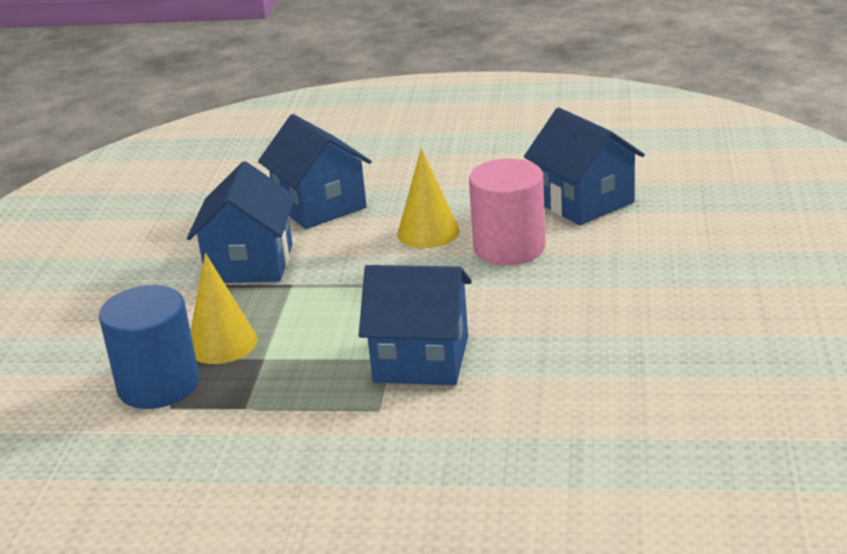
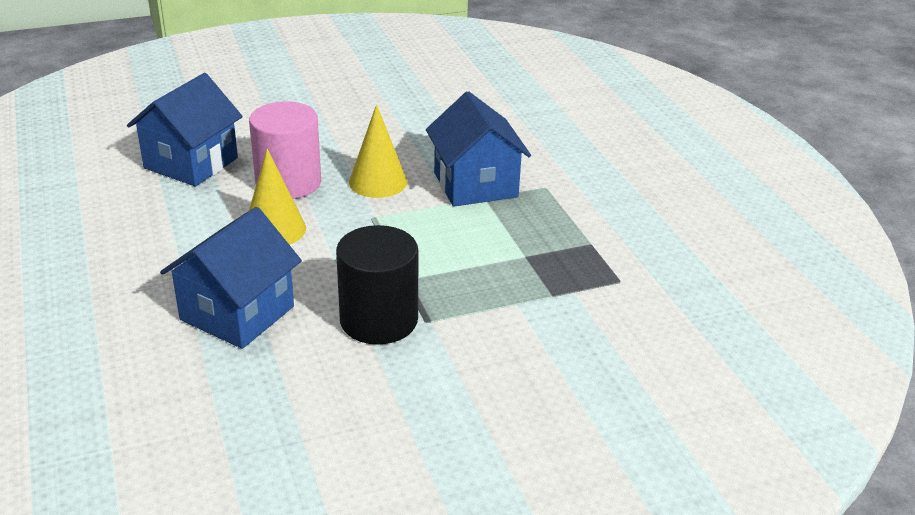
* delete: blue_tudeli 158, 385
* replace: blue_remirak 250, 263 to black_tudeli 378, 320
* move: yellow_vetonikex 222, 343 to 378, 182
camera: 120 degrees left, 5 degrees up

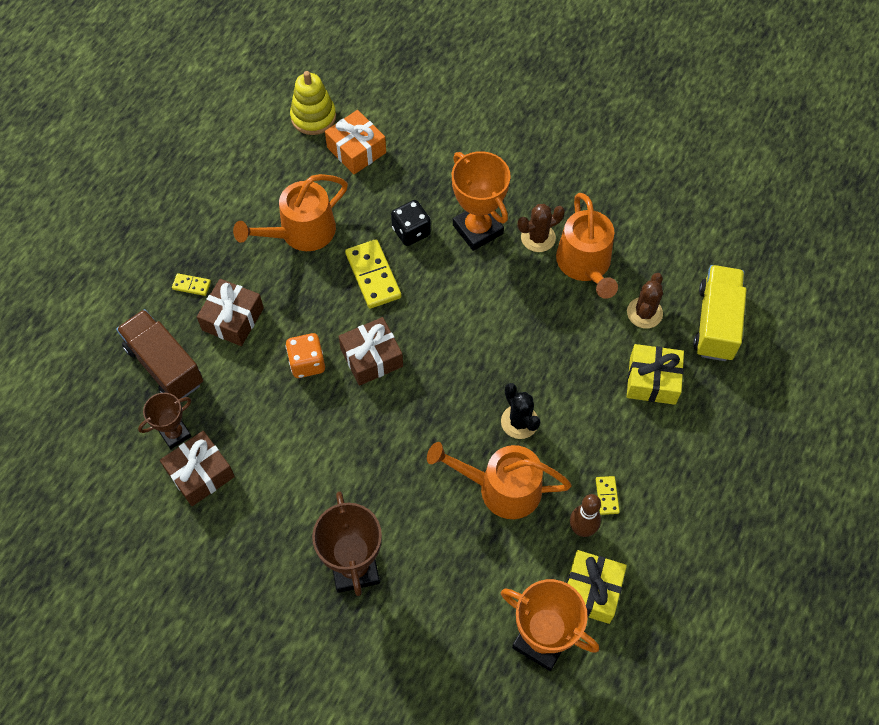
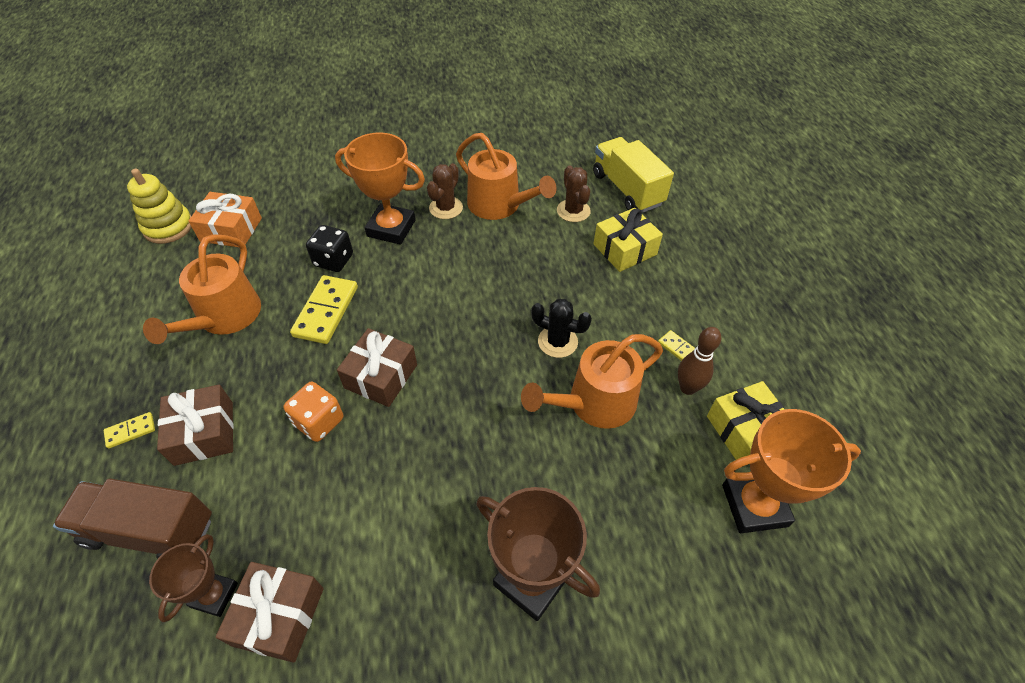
* rotate: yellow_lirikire 373, 276 = 326, 311 75 degrees clockwise
camera: 40 degrees left, 10 degrees down

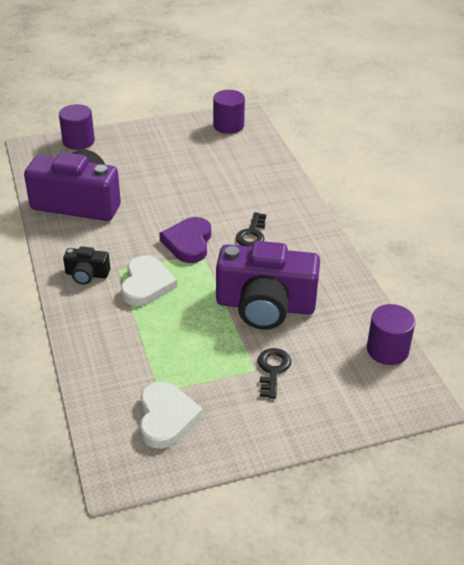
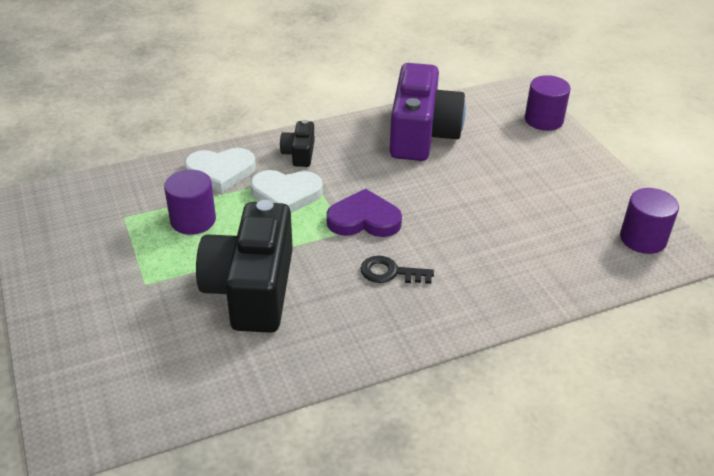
* move: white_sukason 166, 417 to 220, 172
* recolor: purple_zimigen 265, 305 to black_zimigen 252, 289
* delete: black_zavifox 272, 370
* move: purple_tudeli 387, 350 to 193, 220
camera: 85 degrees right, 0 degrees up

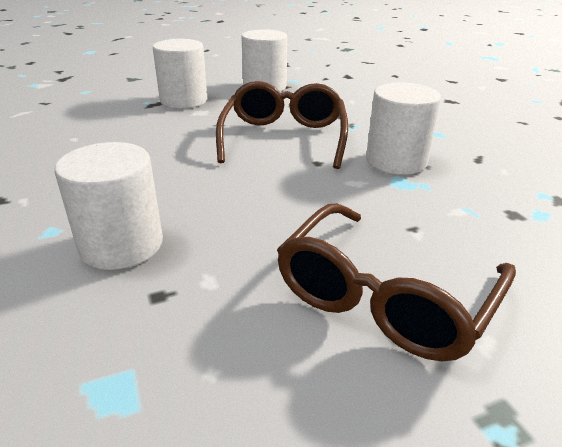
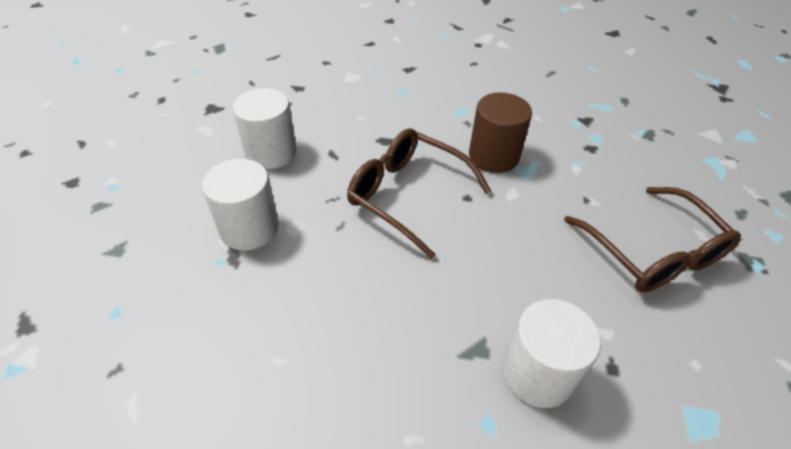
* recolor: white_tudeli 396, 161 to brown_tudeli 493, 156
camera: 60 degrees left, 15 degrees up

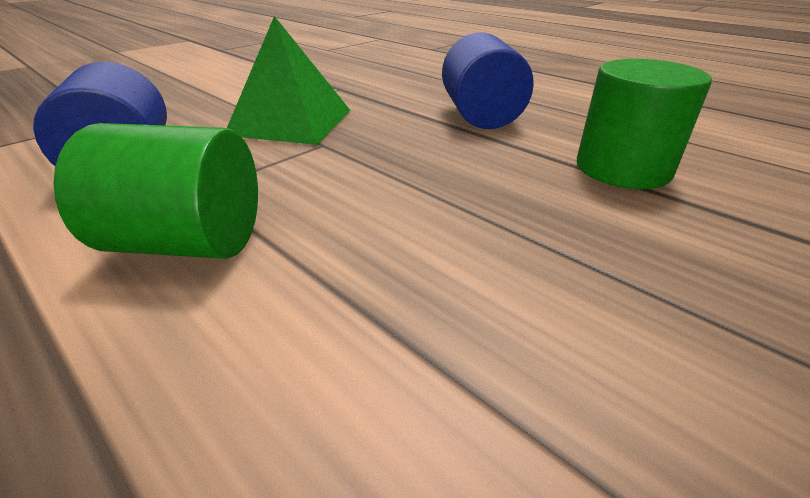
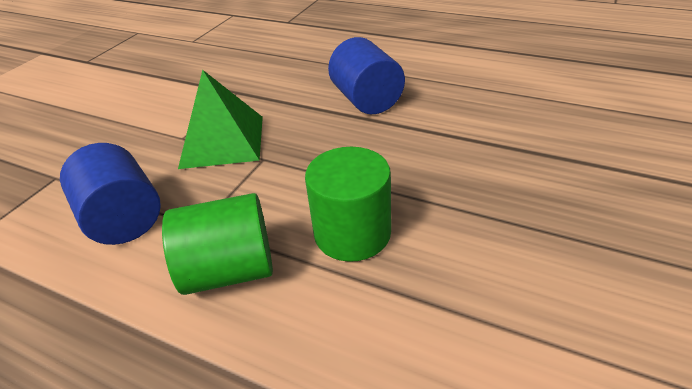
* move: green_tudeli 622, 168 to 352, 233
camera: 15 degrees left, 5 degrees up

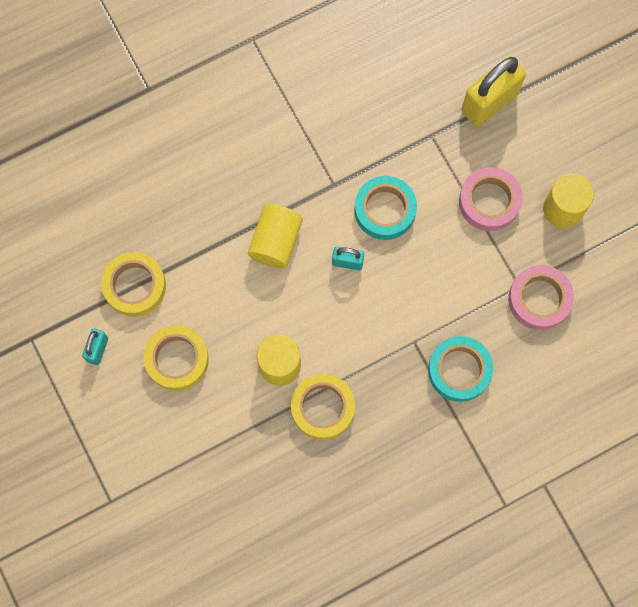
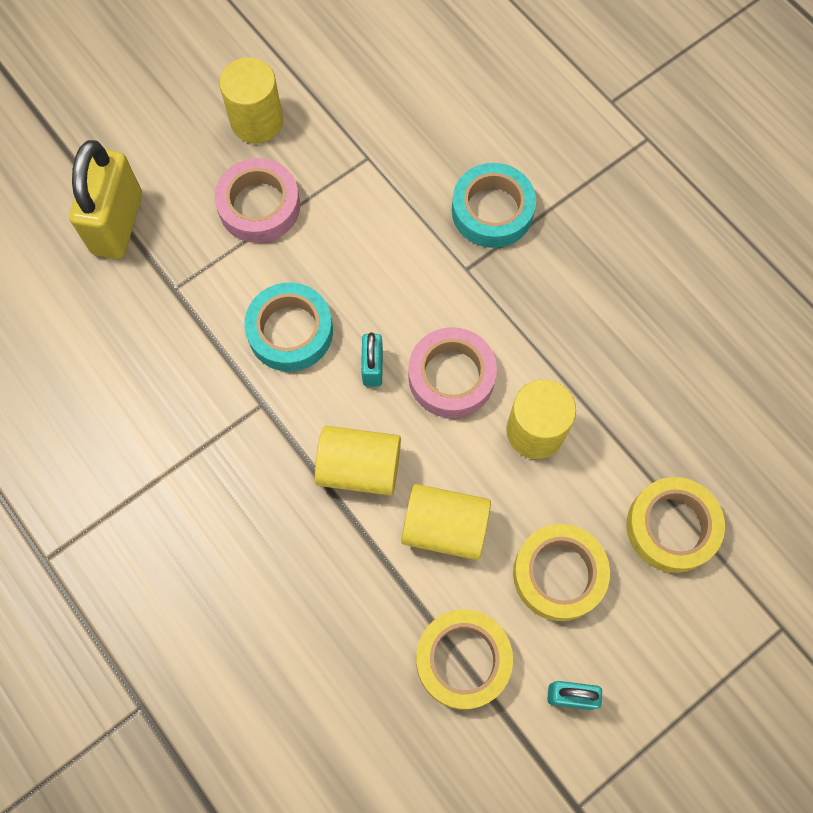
* move: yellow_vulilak 322, 408 to 671, 527
* rotate: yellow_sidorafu 489, 103 = 118, 224 60 degrees clockwise
* move: pink_vulilak 539, 299 to 451, 376
* insert: yellow_tudeli 445, 528
camera: 100 degrees left, 5 degrees down

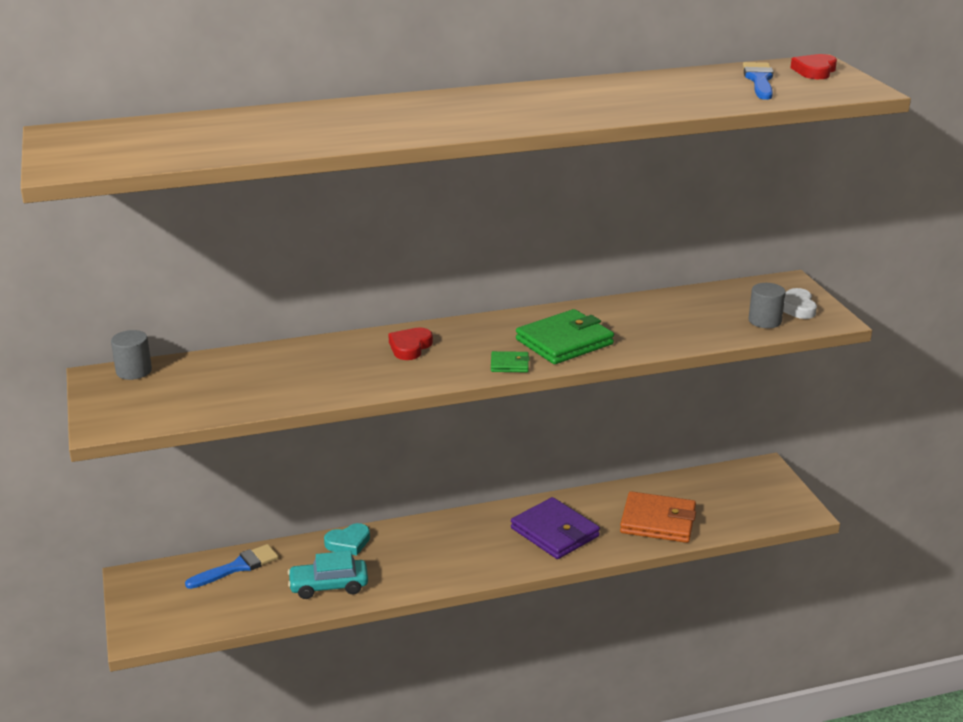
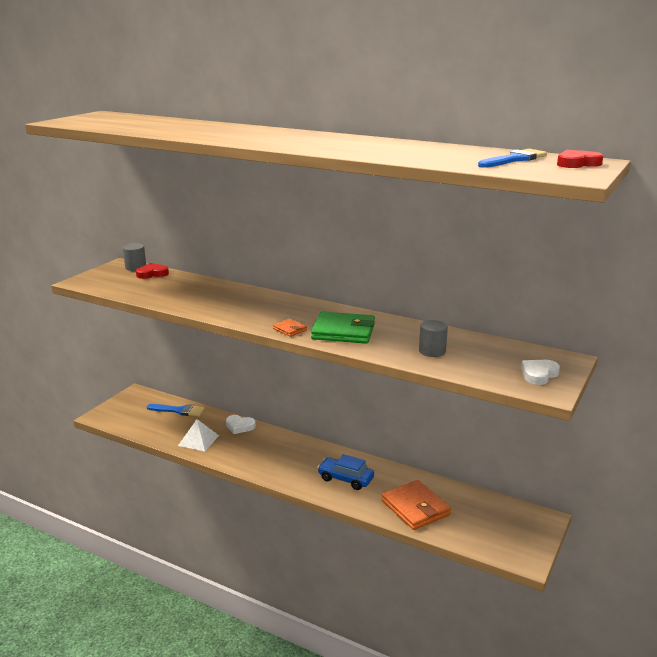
* replace: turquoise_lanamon 329, 586 to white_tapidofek 198, 440
* recolor: turquoise_sukason 348, 543 to white_sukason 239, 426
* move: red_sukason 410, 347 to 152, 274
* recolor: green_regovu 509, 364 to orange_regovu 289, 329
* replace: purple_regovu 555, 532 to blue_lanamon 345, 479
* move: grey_tudeli 764, 321 to 432, 351
camera: 45 degrees right, 5 degrees down

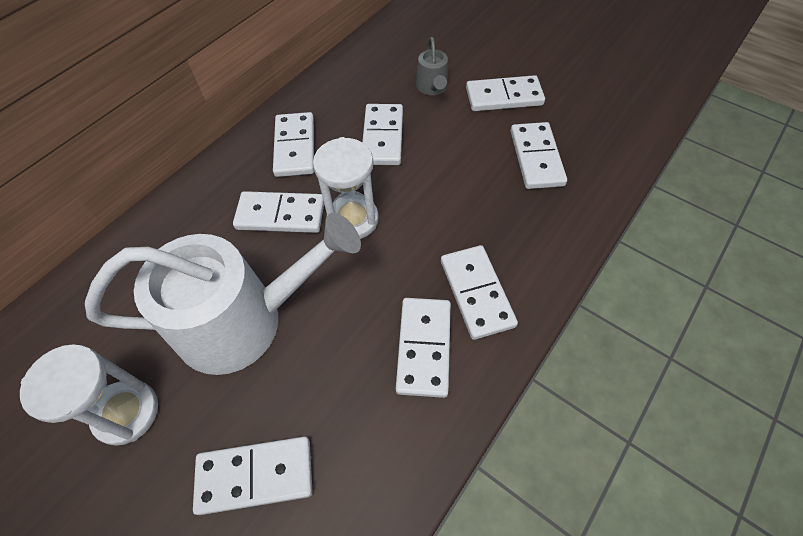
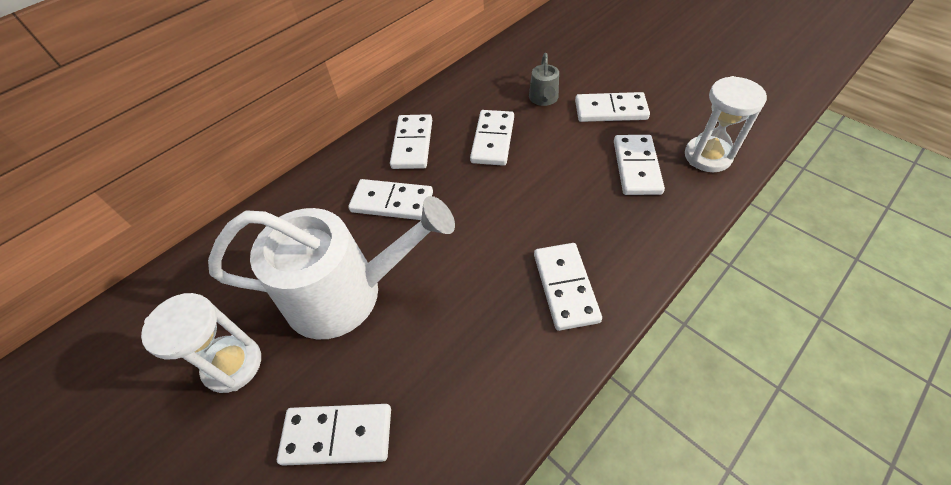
* move: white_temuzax 353, 219 to 707, 156
* delete: white_lirikire 424, 347
camera: 10 degrees right, 5 degrees down

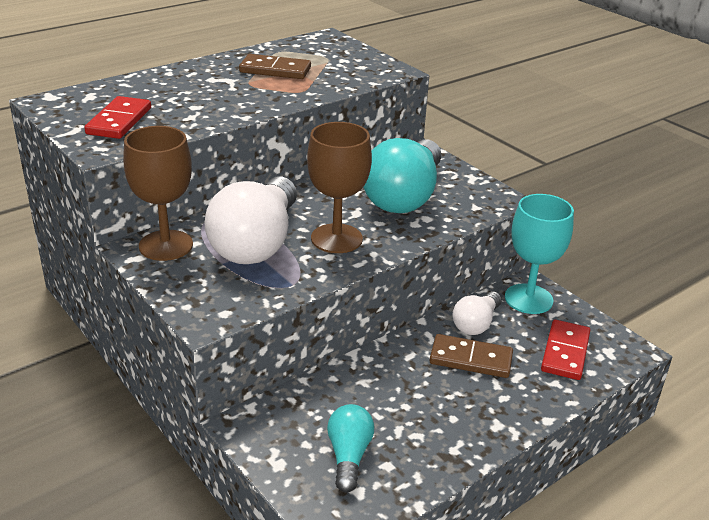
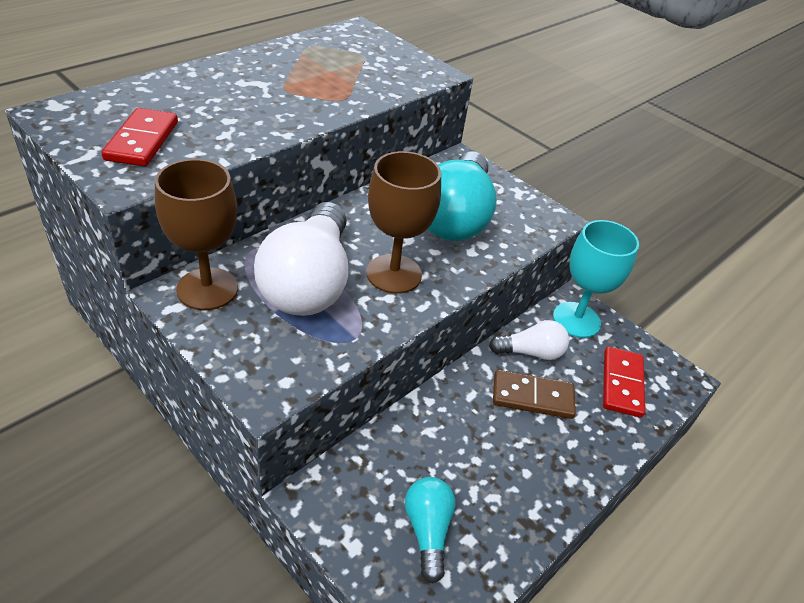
* delete: brown_lirikire 275, 70
* rotate: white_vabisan 476, 324 = 530, 352 120 degrees counterclockwise
camera: 10 degrees left, 10 degrees up

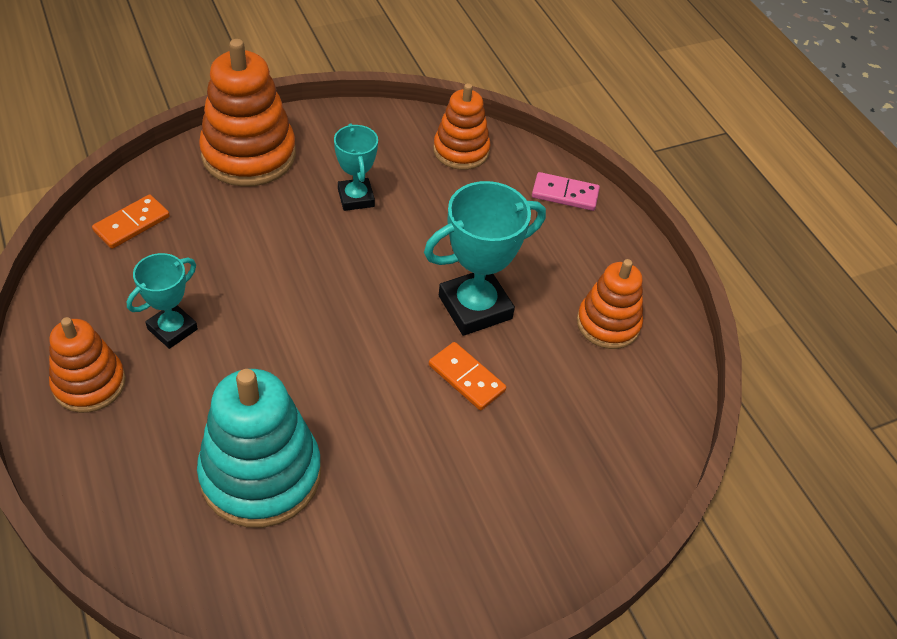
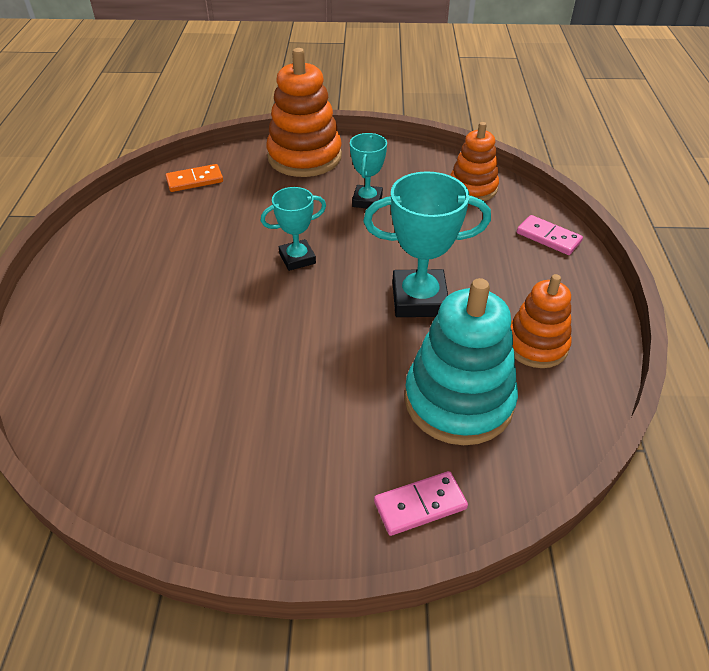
* delete: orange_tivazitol 89, 383
* move: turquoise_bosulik 172, 329 to 297, 258
* move: turquoise_tivazitol 261, 474 to 458, 401
* delete: orange_lirikire 466, 378
* insert: pink_lirikire 420, 505
camera: 30 degrees right, 5 degrees down

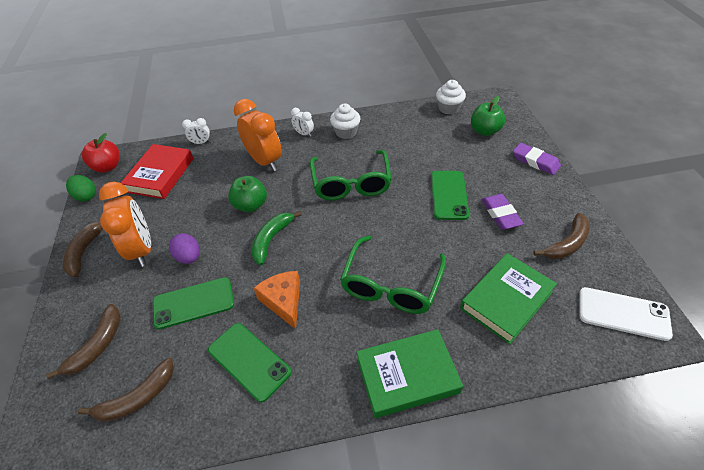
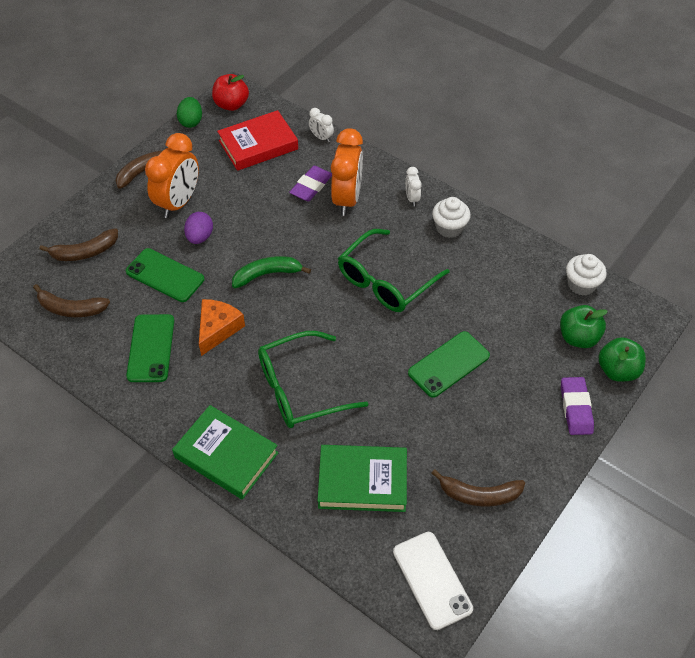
* move: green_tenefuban 251, 205 to 617, 370
* move: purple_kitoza 500, 214 to 311, 186
camera: 45 degrees right, 5 degrees up

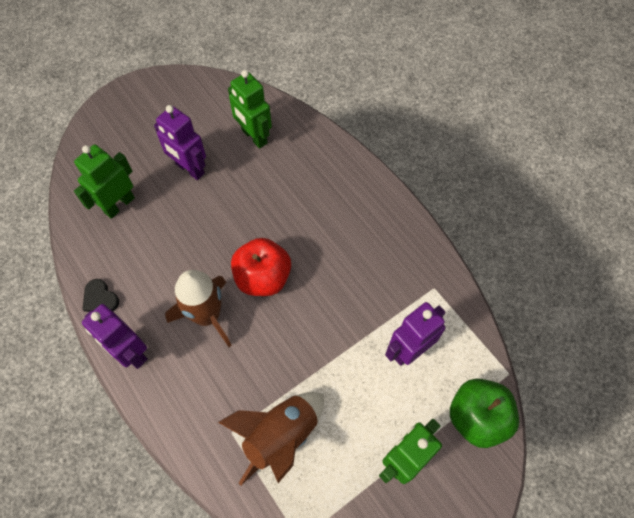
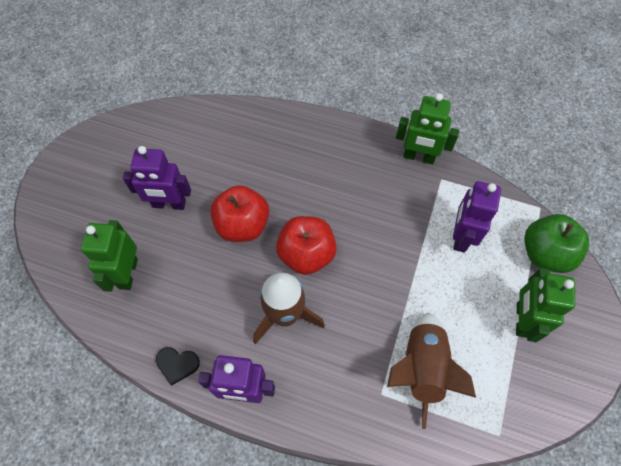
* move: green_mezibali 254, 137 to 418, 157
* insert: red_tenefuban 242, 225
camera: 35 degrees left, 0 degrees up

